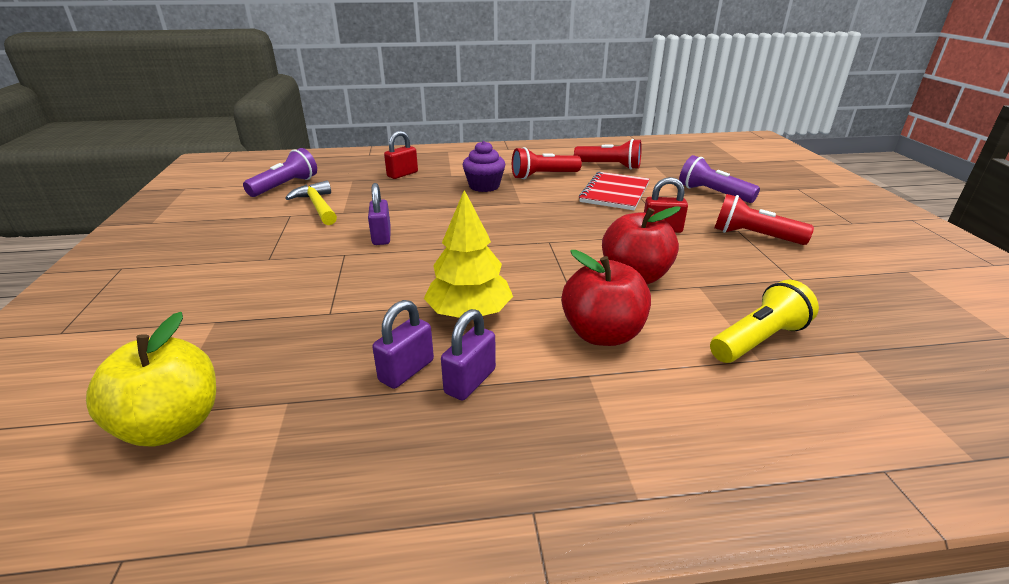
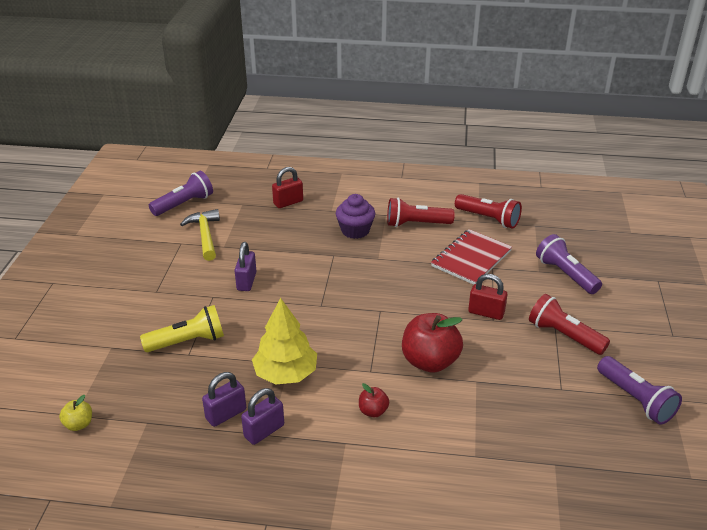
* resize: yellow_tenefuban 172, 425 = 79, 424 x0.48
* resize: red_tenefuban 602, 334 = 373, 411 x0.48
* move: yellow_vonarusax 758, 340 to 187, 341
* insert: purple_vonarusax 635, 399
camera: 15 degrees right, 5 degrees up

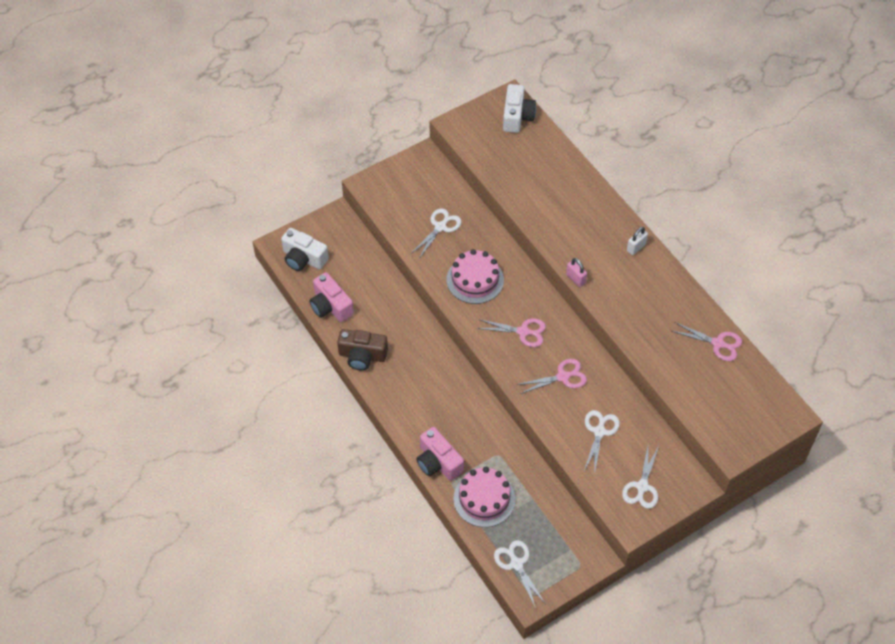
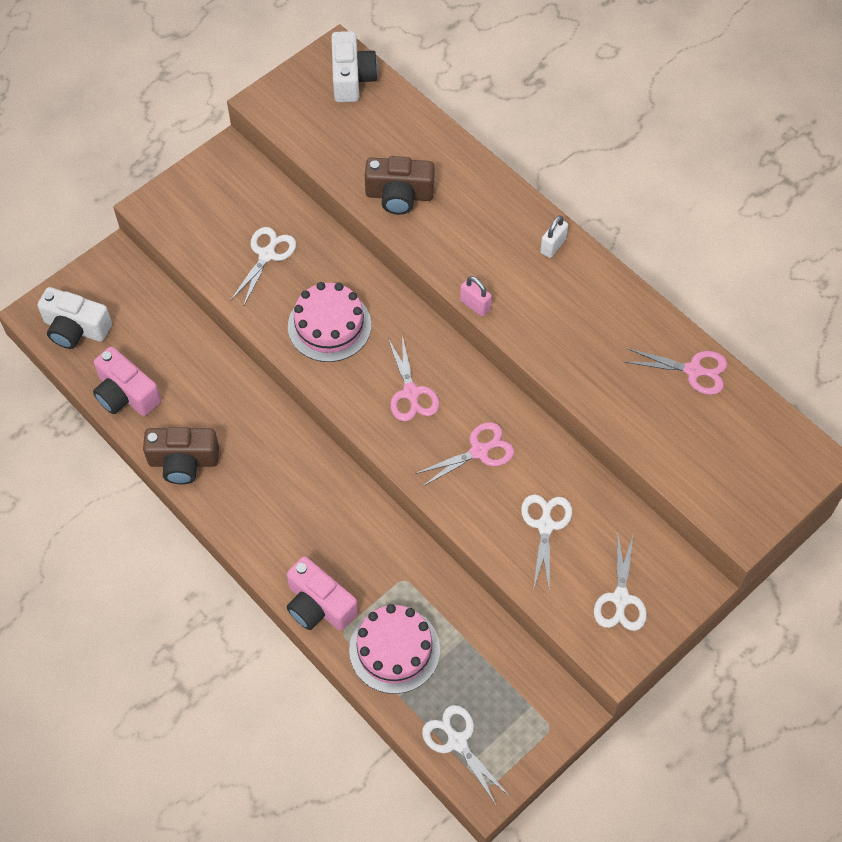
* rotate: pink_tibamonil 523, 332 = 411, 393 75 degrees clockwise
* insert: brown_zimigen 399, 195
camera: 10 degrees left, 5 degrees up

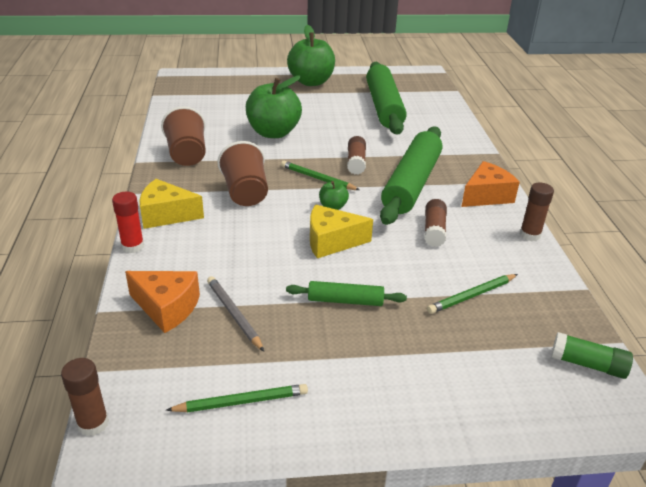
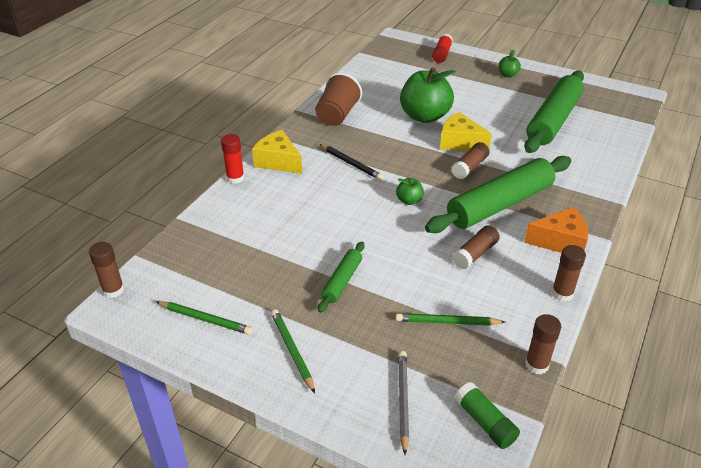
* delete: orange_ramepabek 167, 308
* move: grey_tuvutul 234, 314 to 403, 400
* replace: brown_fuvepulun 245, 193 to black_tuvutul 351, 164
* move: green_tuvutul 317, 178 to 292, 350
* rotate: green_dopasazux 345, 300 = 342, 281 75 degrees clockwise
* resize: green_tenefuban 311, 82 = 507, 75 x0.45
* move: yellow_ramepabek 331, 241 to 460, 142
* insert: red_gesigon 442, 54
* insert: brown_gesigon 536, 365
camera: 35 degrees right, 5 degrees up

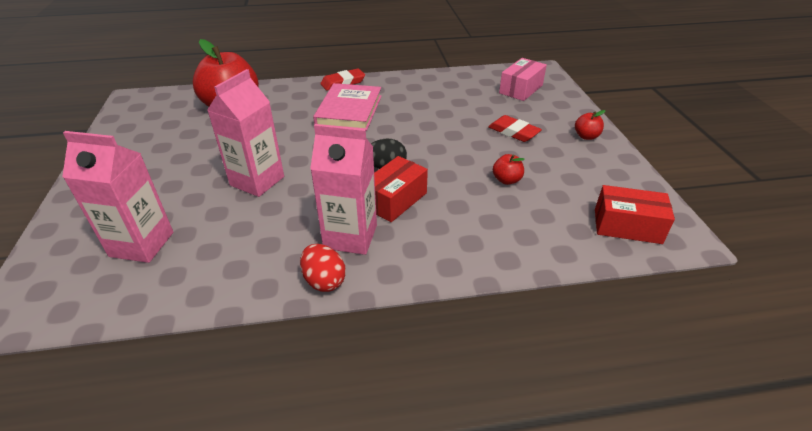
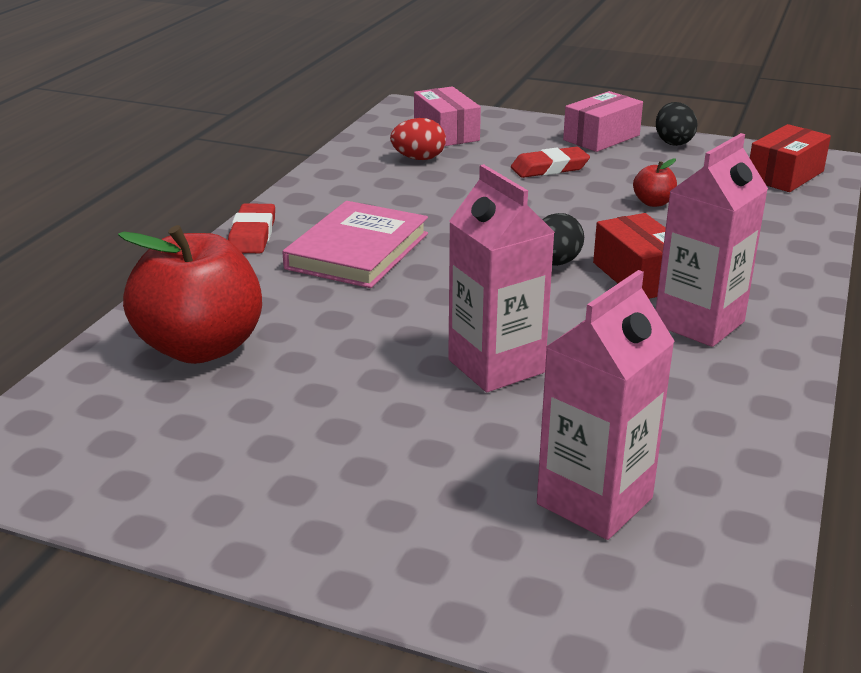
* move: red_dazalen 324, 281 to 418, 158
* rotate: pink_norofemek 349, 110 = 357, 251 75 degrees clockwise
* replace: red_tenefuban 586, 136 to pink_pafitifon 601, 138
* insert: black_dazalen 673, 142
camera: 60 degrees left, 10 degrees down

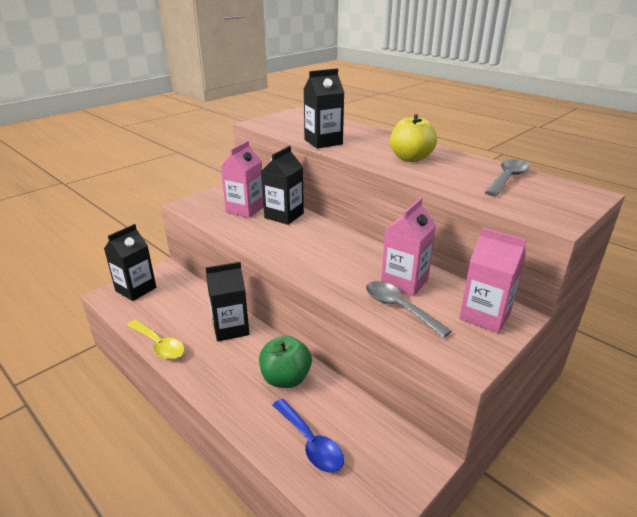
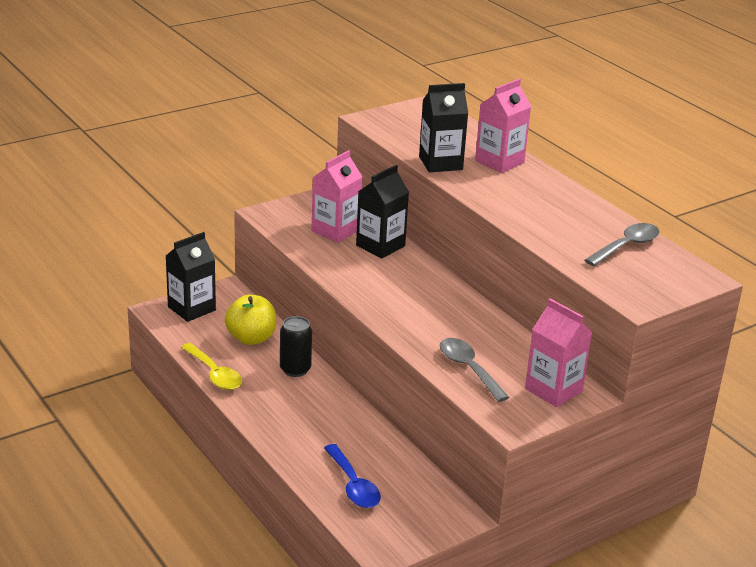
* replace: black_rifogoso 230, 328 to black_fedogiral 295, 369
* delete: green_tenefuban 286, 378
* move: pink_rifogoso 404, 282 to 499, 162
* move: yellow_tenefuban 410, 158 to 251, 338
camera: 10 degrees right, 0 degrees up

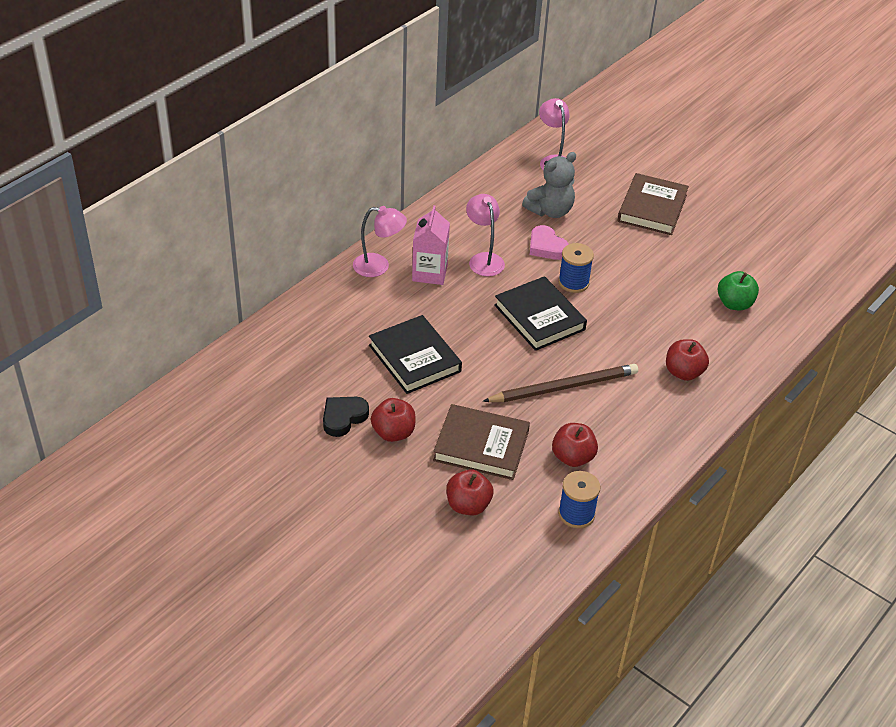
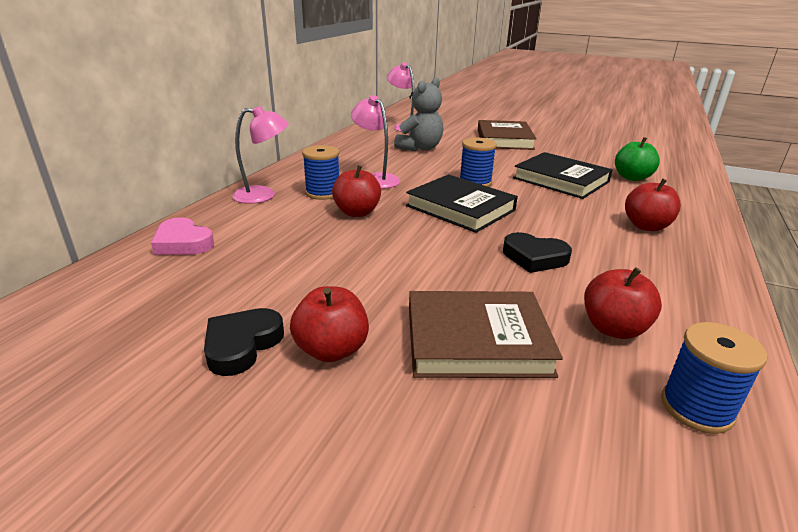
* move: black_norofemek 415, 358 to 561, 180
* replace: pink_rifogoso 429, 273 to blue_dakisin 323, 193
* move: red_tenefuban 468, 505 to 357, 212
* replace: brown_tuvutul 564, 387 to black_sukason 534, 257
* move: pink_sukason 546, 247 to 183, 243
camera: 15 degrees left, 15 degrees down

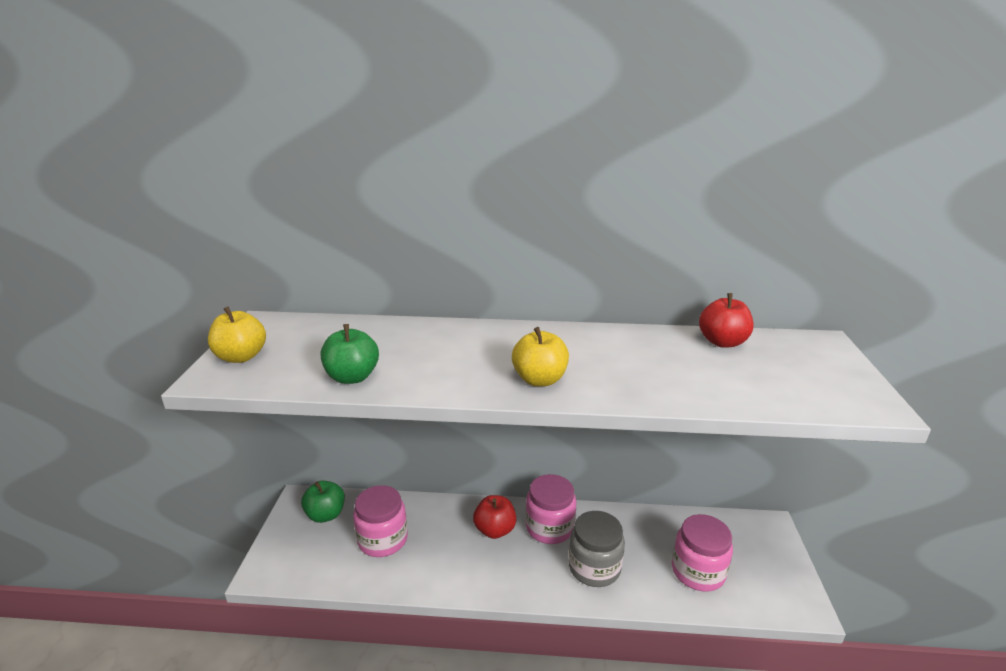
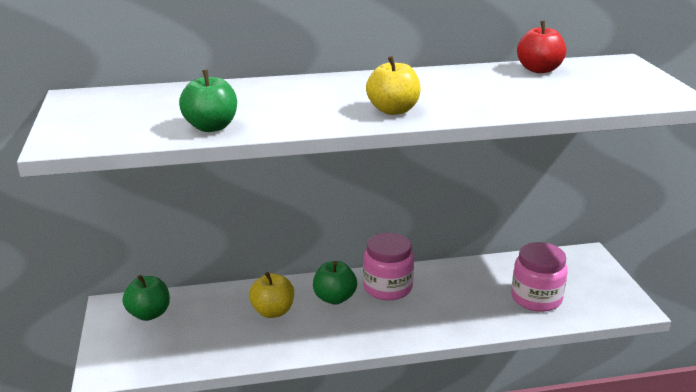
* move: yellow_tenefuban 241, 357 to 273, 311
* delete: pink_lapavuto 383, 539
* recolor: red_tenefuban 495, 530 to green_tenefuban 334, 298
* delete: grey_lapavuto 594, 567
camera: 15 degrees left, 0 degrees up

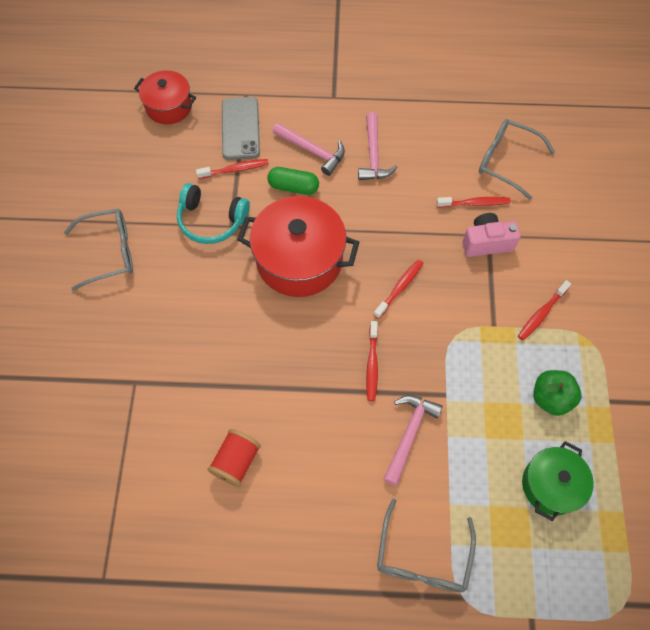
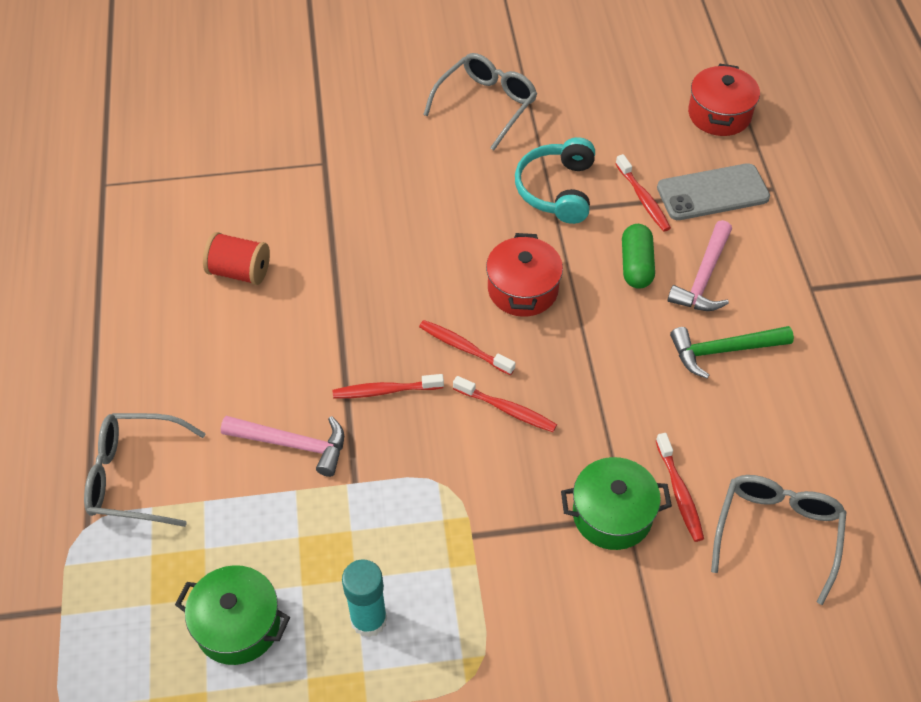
* rotate: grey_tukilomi 109, 252 = 486, 105 120 degrees counterclockwise
* resize: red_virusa 299, 260 = 522, 289 x0.60
* recolor: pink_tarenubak 373, 155 to green_tarenubak 723, 351
* replace: pink_zimigen 486, 243 to green_virusa 612, 515
* move: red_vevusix 541, 314 to 463, 347
* replace: green_tenefuban 550, 398 to turquoise_gesigon 368, 619
camera: 80 degrees right, 10 degrees down

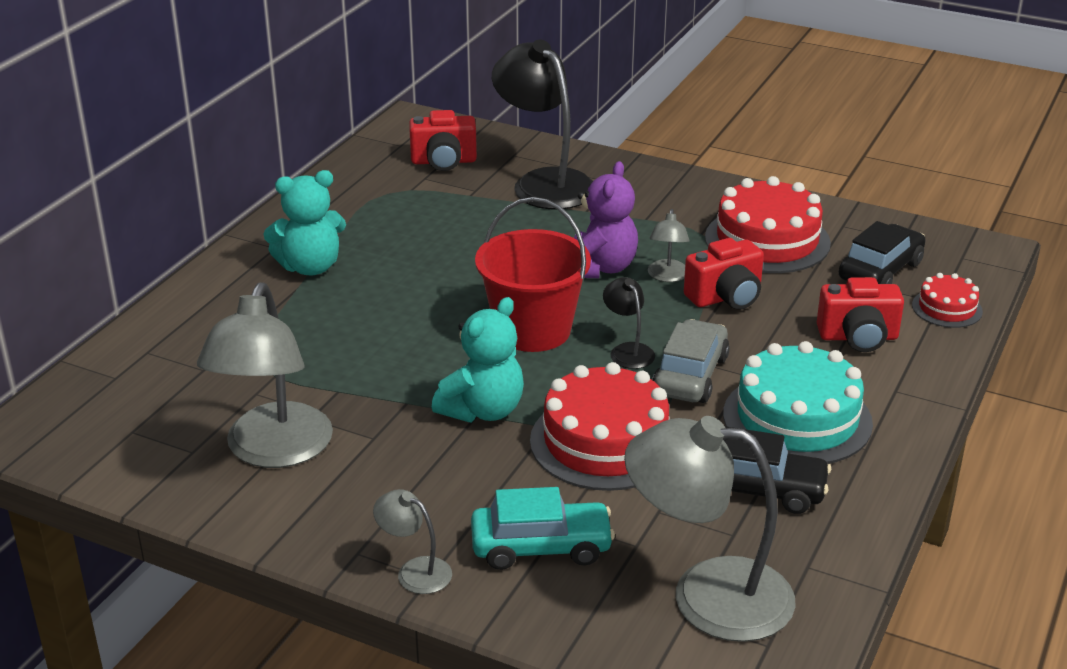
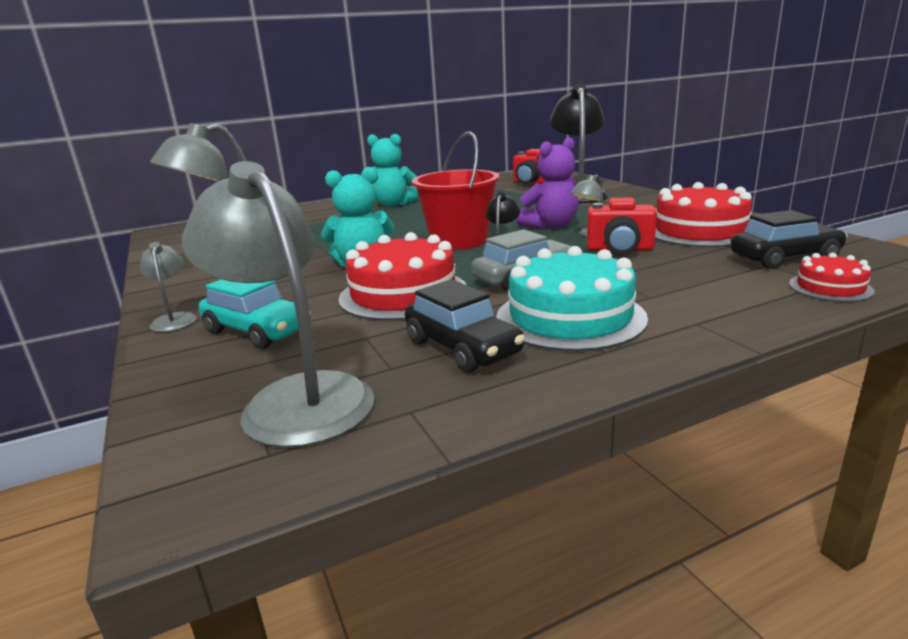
* delete: red_zimigen 858, 337
camera: 40 degrees right, 10 degrees down

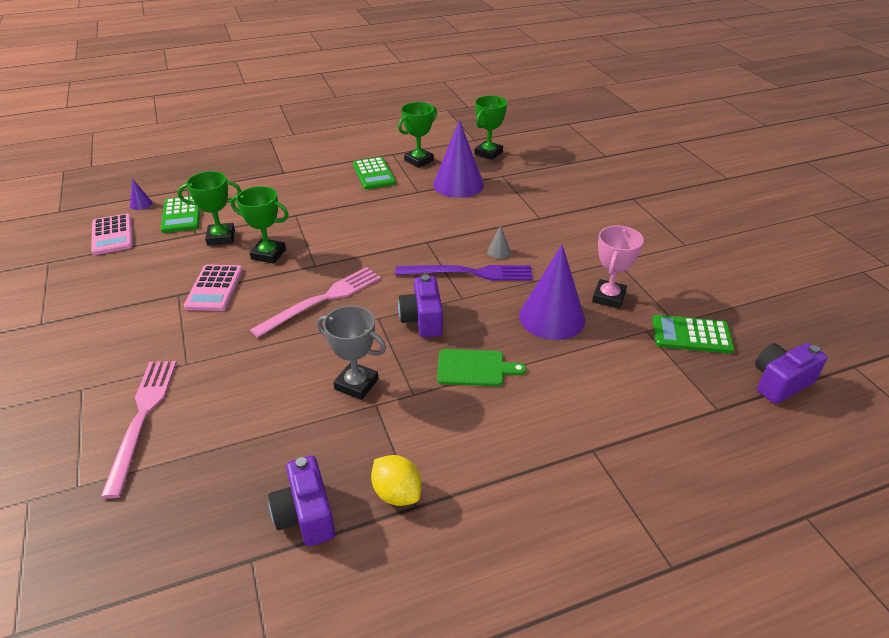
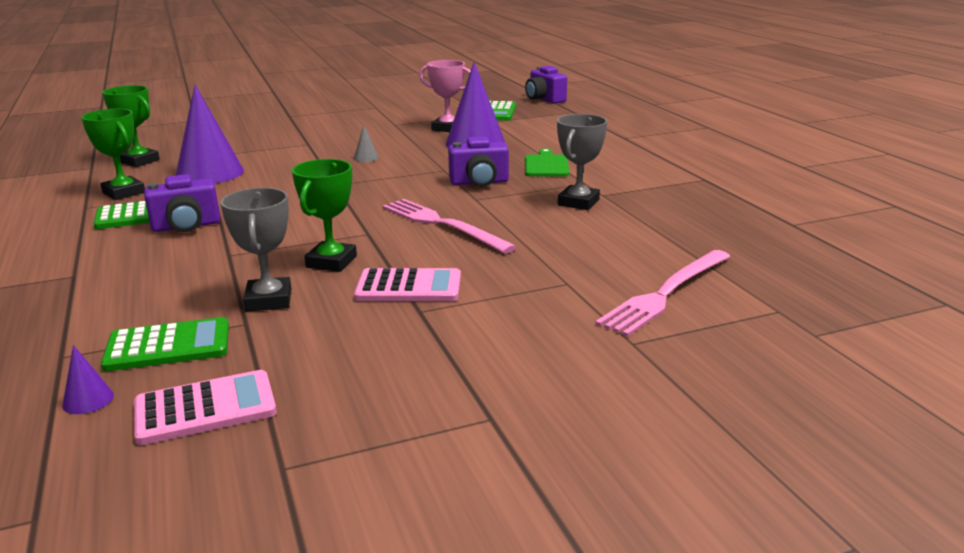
* rotate: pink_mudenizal 142, 418 = 665, 293 45 degrees counterclockwise
* recolor: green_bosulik 221, 237 to grey_bosulik 269, 300
* move: purple_zimigen 306, 515 to 186, 226
* delete: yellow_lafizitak 397, 493
* delete: purple_mudenizal 469, 273
camera: 90 degrees left, 15 degrees down

